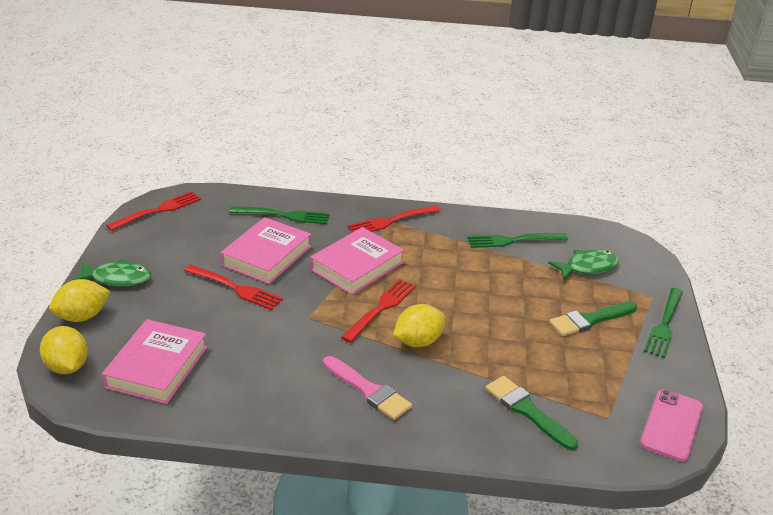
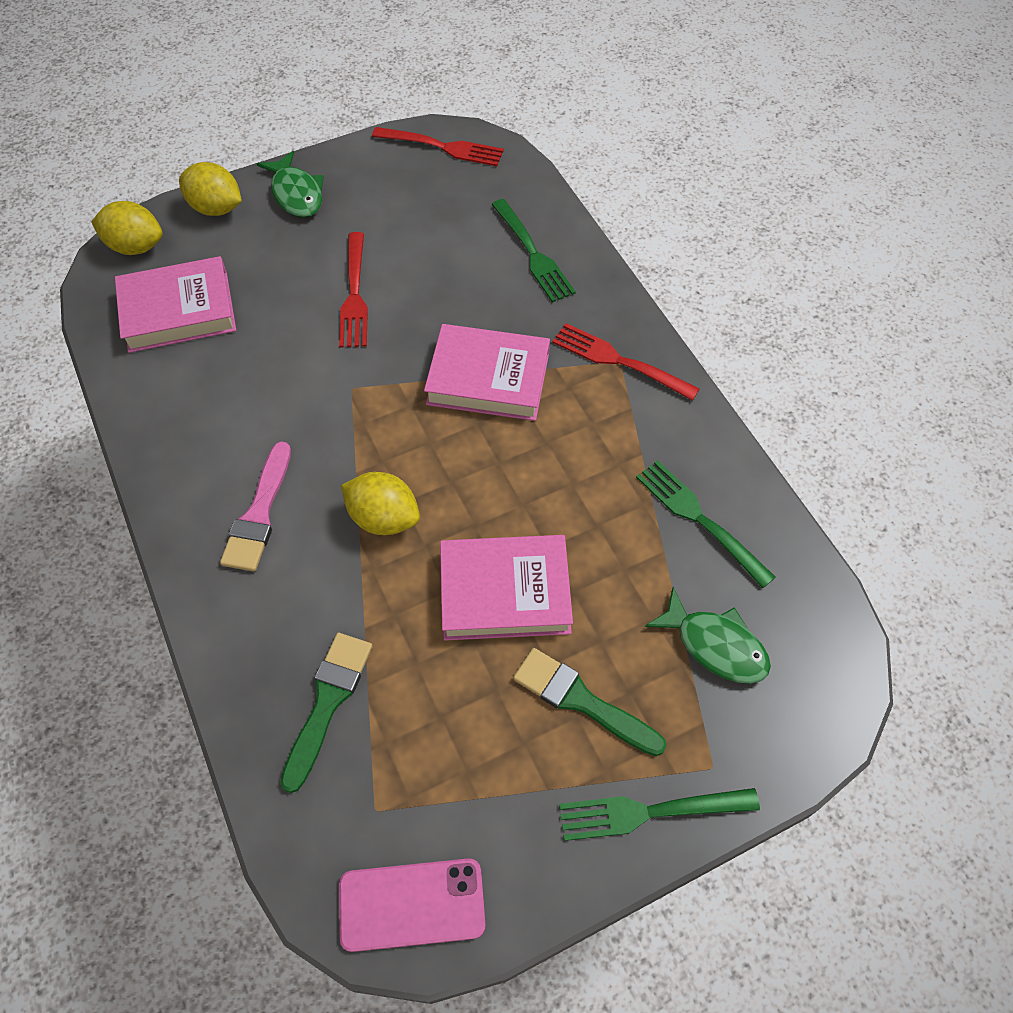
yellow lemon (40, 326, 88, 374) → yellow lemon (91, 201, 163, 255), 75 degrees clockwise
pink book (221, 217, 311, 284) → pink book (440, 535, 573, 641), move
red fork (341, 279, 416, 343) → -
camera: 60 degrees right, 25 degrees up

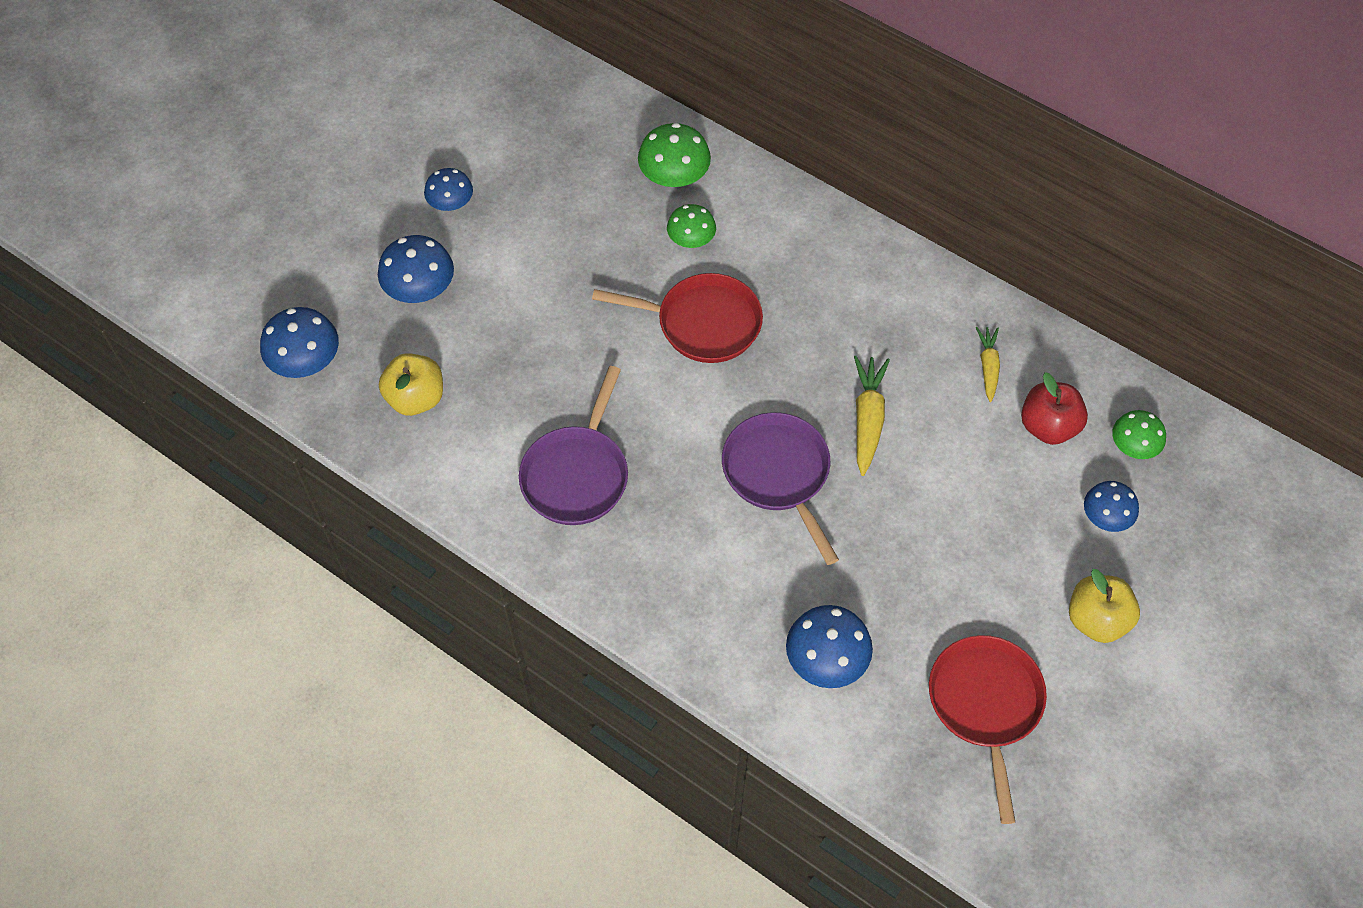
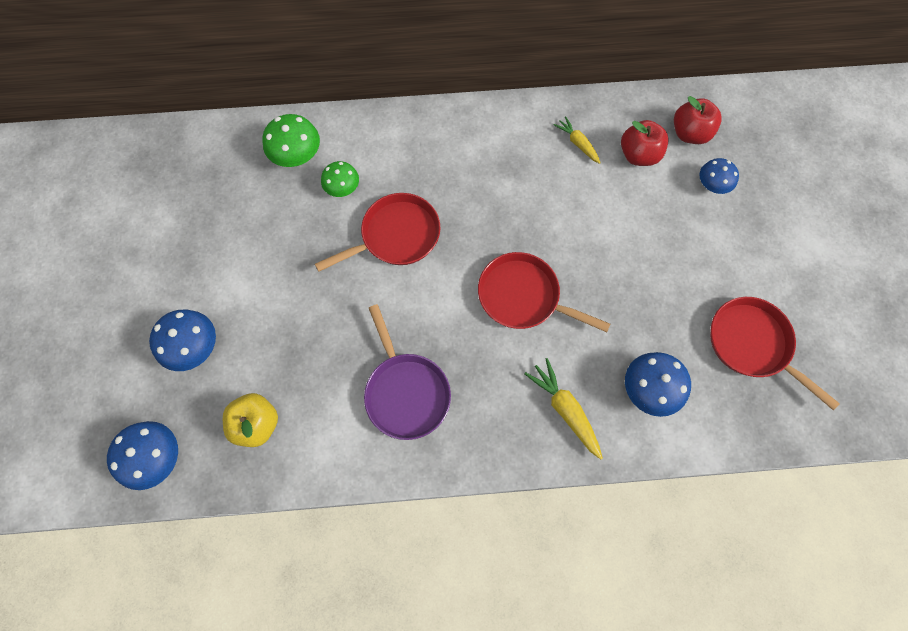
purple pan (722, 412, 839, 565) → red pan (478, 252, 610, 332)
yellow carrot (854, 356, 890, 476) → yellow carrot (524, 358, 603, 459), move
green mushroom (1112, 410, 1166, 459) → red apple (674, 96, 722, 144)
blue mushroom (424, 168, 473, 211) → -
yellow apple (1069, 569, 1140, 643) → -
camera: 40 degrees left, 10 degrees up

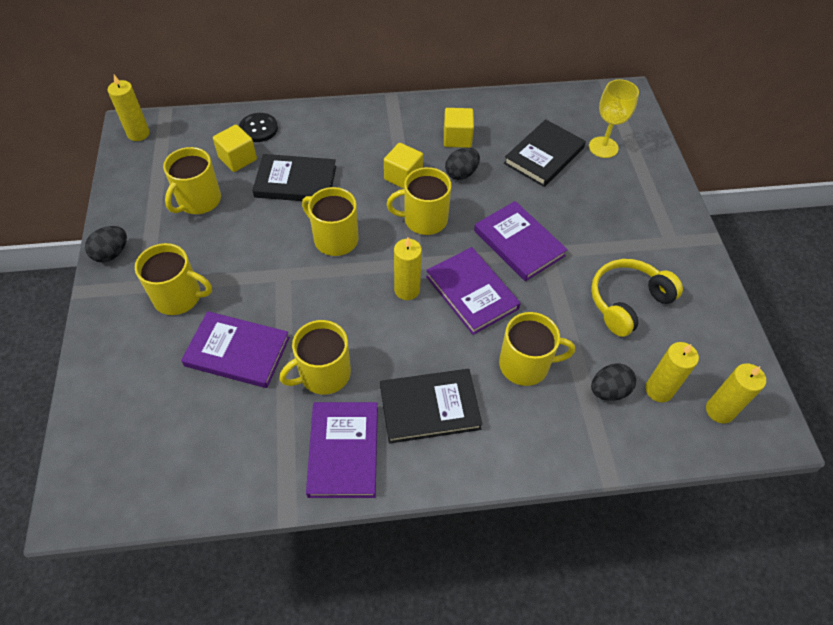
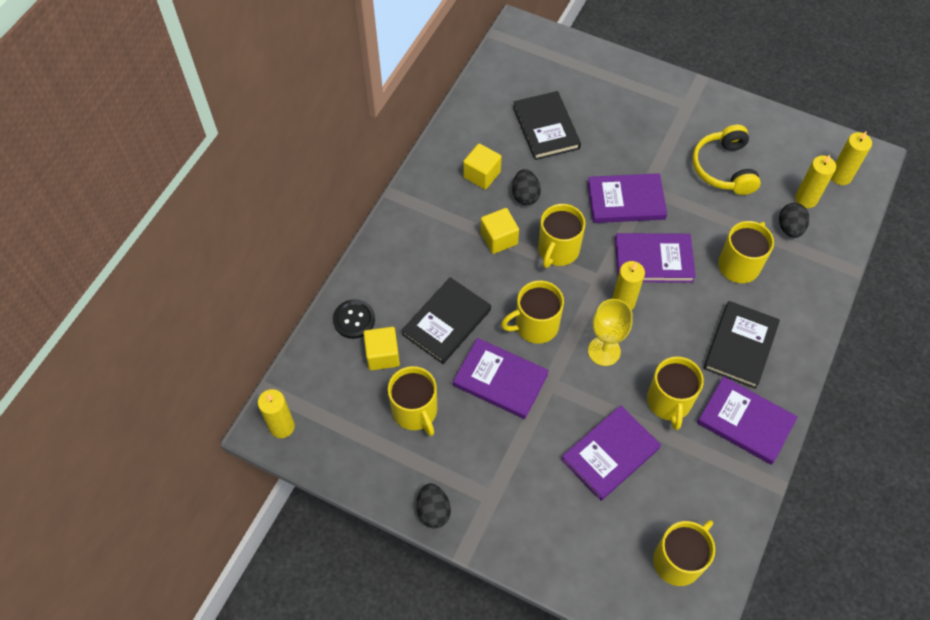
- → purple book (453, 338, 549, 419)
yellow goblet (589, 79, 639, 158) → yellow goblet (588, 299, 633, 366), move
yellow mug (135, 243, 212, 315) → yellow mug (653, 520, 715, 586), move
camera: 55 degrees left, 5 degrees up

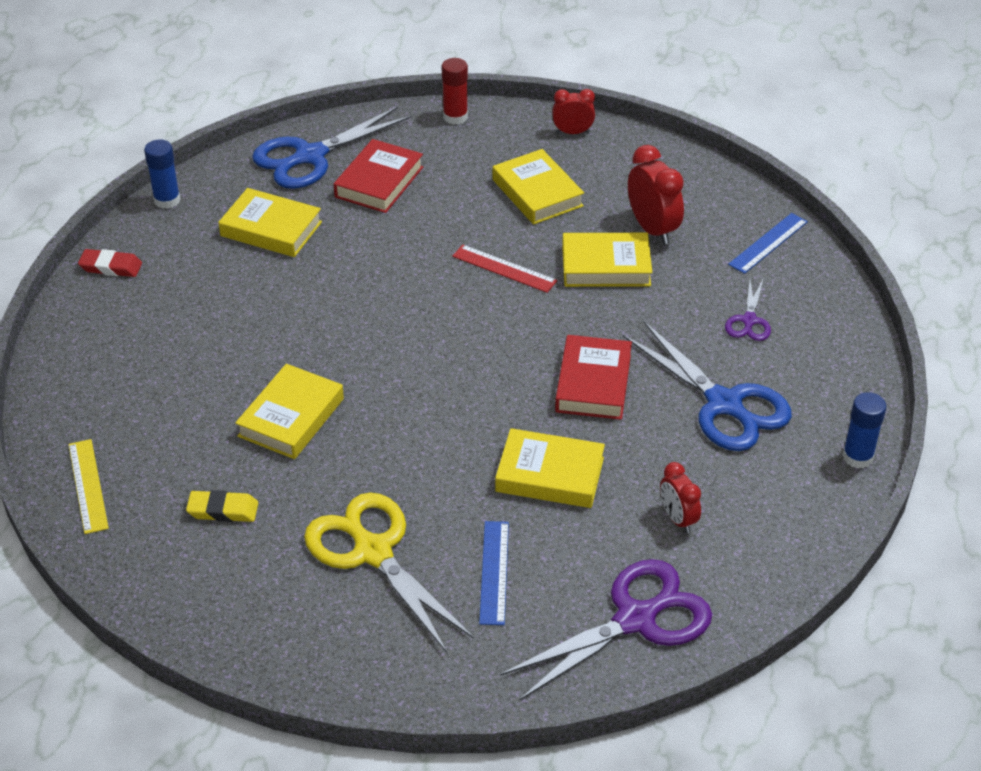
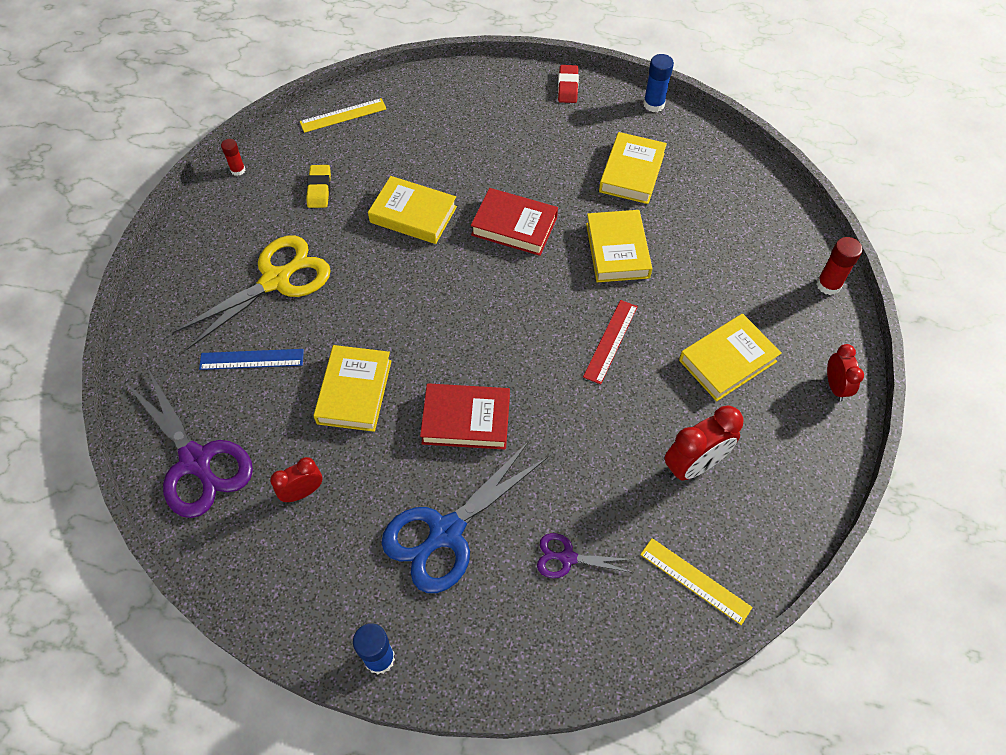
- → red glue stick (221, 139, 245, 176)
red book (334, 139, 423, 213) → red book (471, 188, 558, 256), move
yellow book (562, 233, 652, 287) → yellow book (586, 210, 652, 282), move
blue ruler (728, 213, 808, 274) → yellow ruler (640, 538, 753, 625)
blue scissors (252, 106, 412, 189) → -
camera: 85 degrees right, 15 degrees up

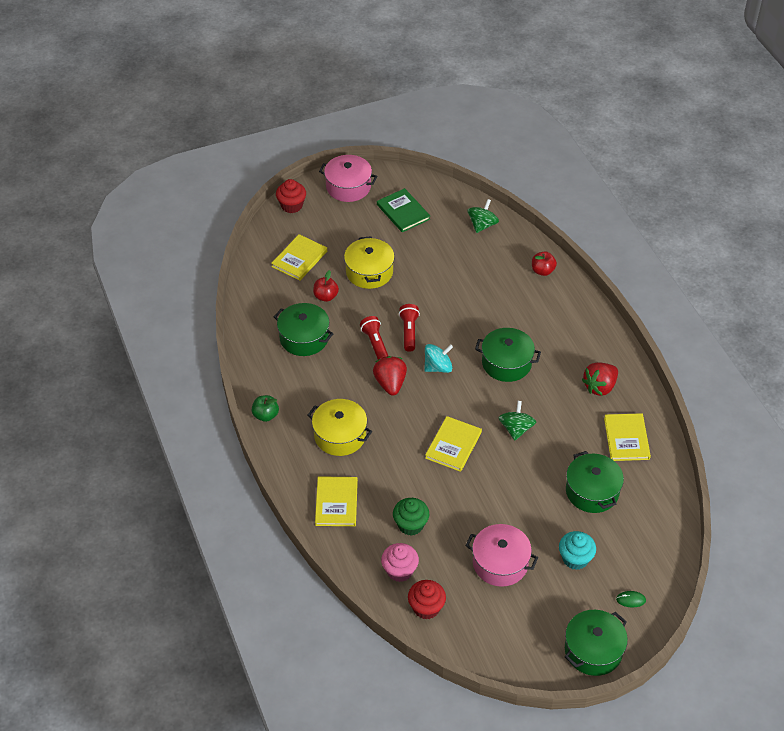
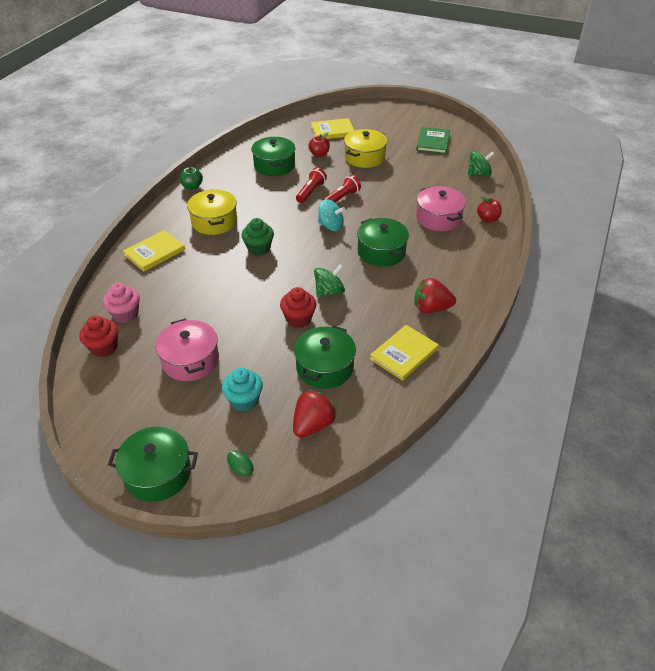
green cupcake (393, 498, 429, 536) → green cupcake (241, 218, 274, 256), move
red cupcake (276, 179, 306, 213) → red cupcake (280, 287, 316, 328), move
red strawberry (373, 356, 407, 396) → red strawberry (293, 389, 337, 437), move
pink pot (319, 155, 378, 202) → pink pot (416, 186, 466, 231), move
yellow book (425, 416, 482, 472) → -
camera: 45 degrees right, 5 degrees down

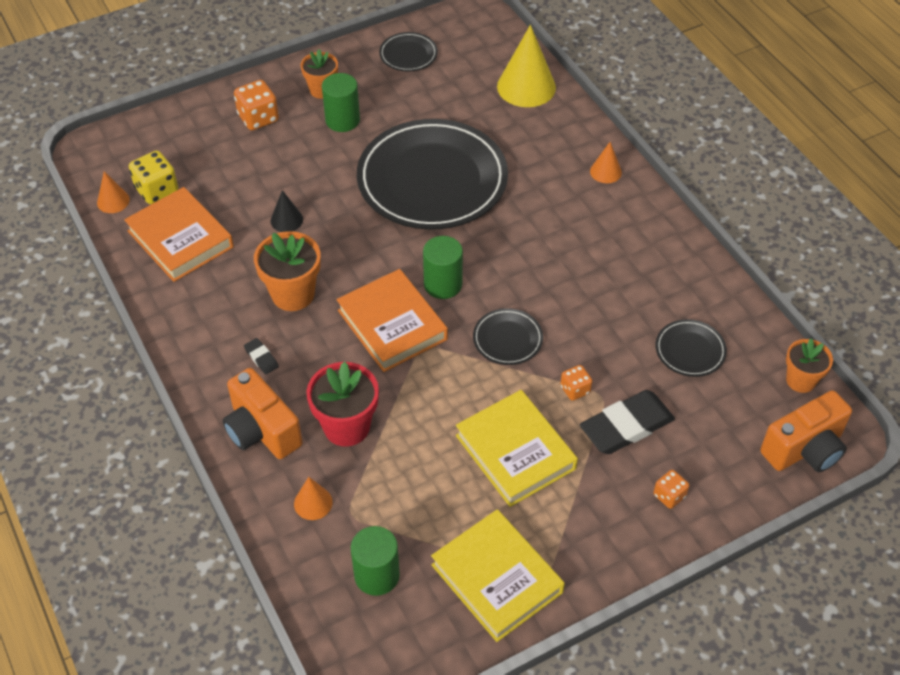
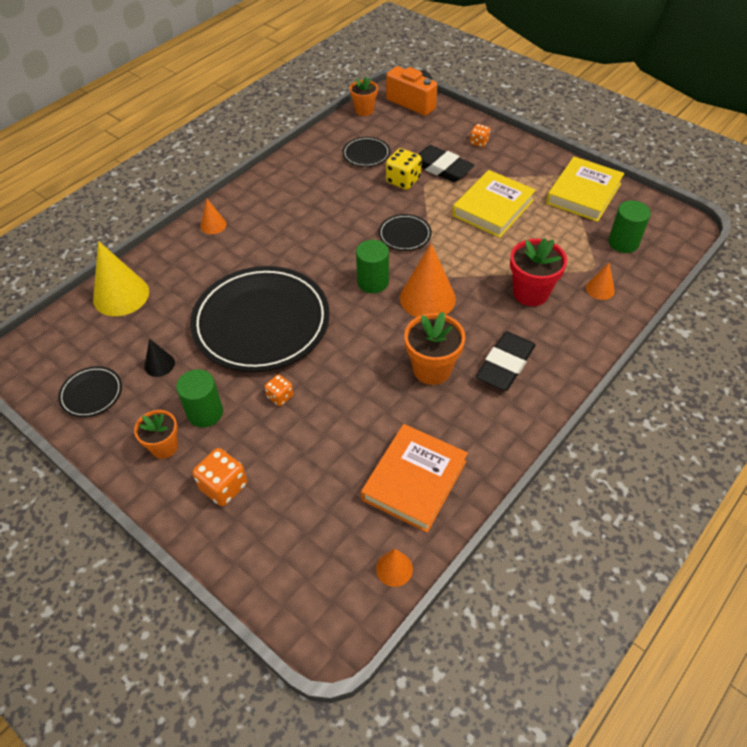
black cone (270, 190, 303, 232) → black cone (144, 339, 175, 377), move
orange dice (560, 365, 592, 401) → orange dice (264, 374, 293, 406), move
yellow dice (129, 151, 178, 204) → yellow dice (386, 148, 422, 190), move
orange book (336, 269, 448, 372) → orange cone (400, 244, 456, 317)
black eraser (244, 338, 279, 375) → black eraser (476, 331, 536, 391), x2.25
orange camera (222, 368, 303, 459) → -
camera: 110 degrees left, 0 degrees up

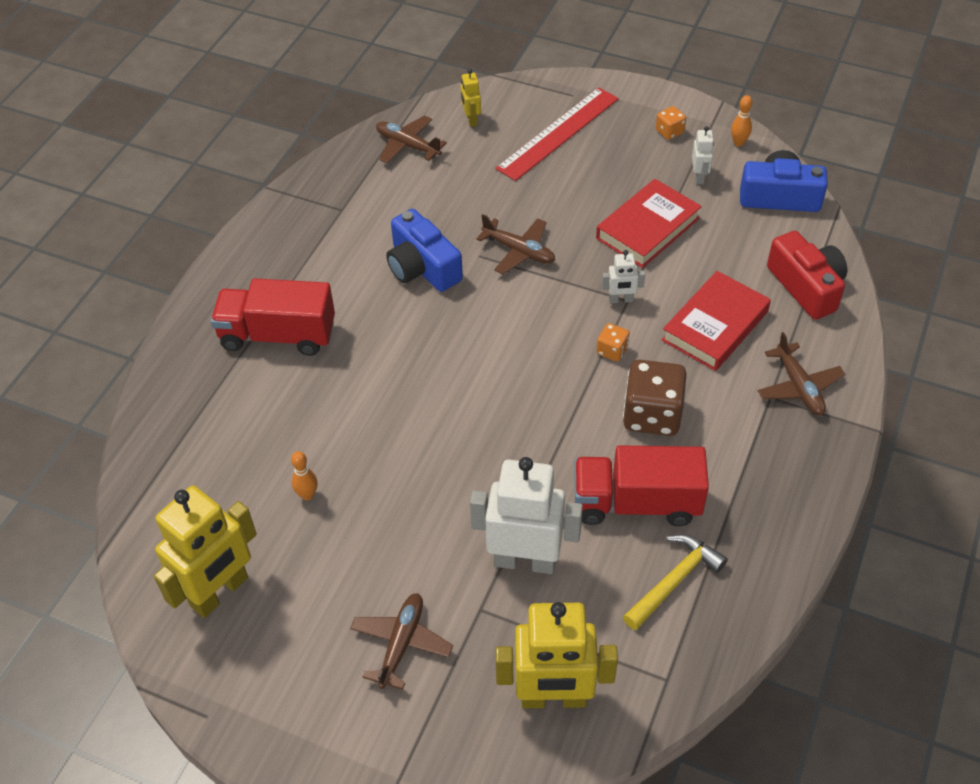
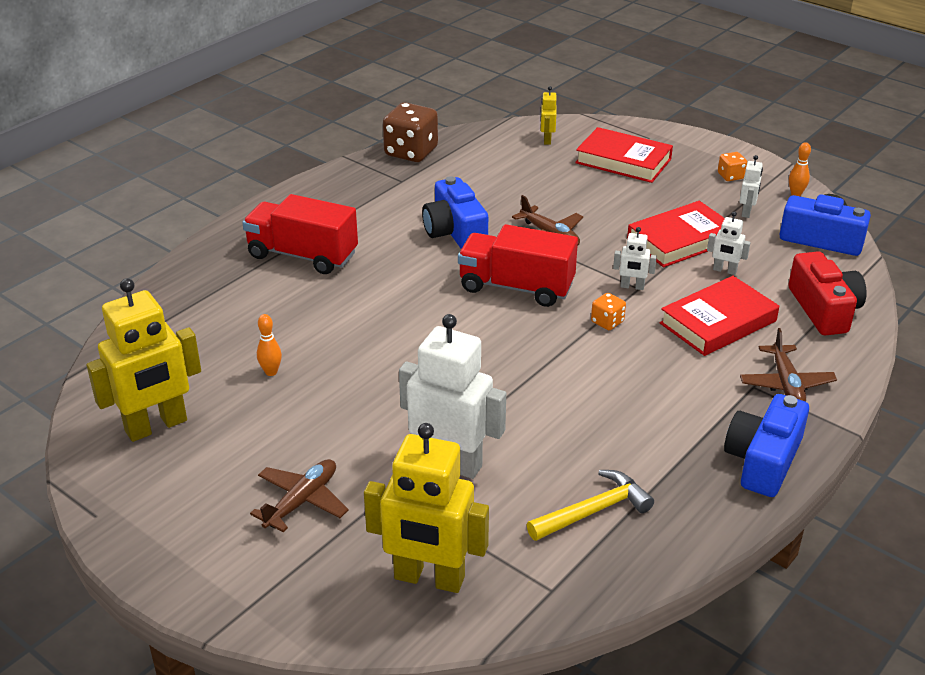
brown dice (623, 360, 687, 436) → brown dice (383, 102, 438, 162), move
red truck (574, 445, 709, 526) → red truck (458, 224, 578, 307), move
red ruler (495, 87, 619, 181) → red book (575, 127, 673, 183)
- → white robot (707, 211, 751, 275)
- → blue camera (724, 394, 809, 497)
brown plane (376, 115, 447, 163) → -
camera: 15 degrees right, 15 degrees down

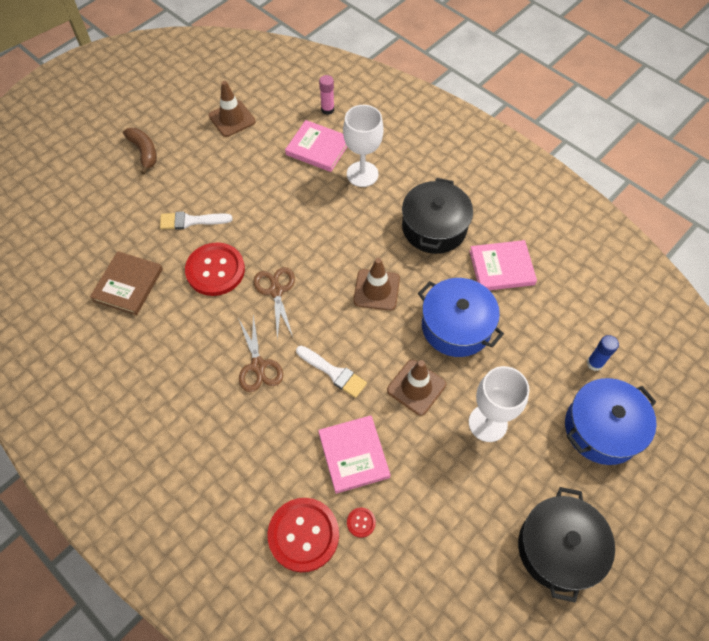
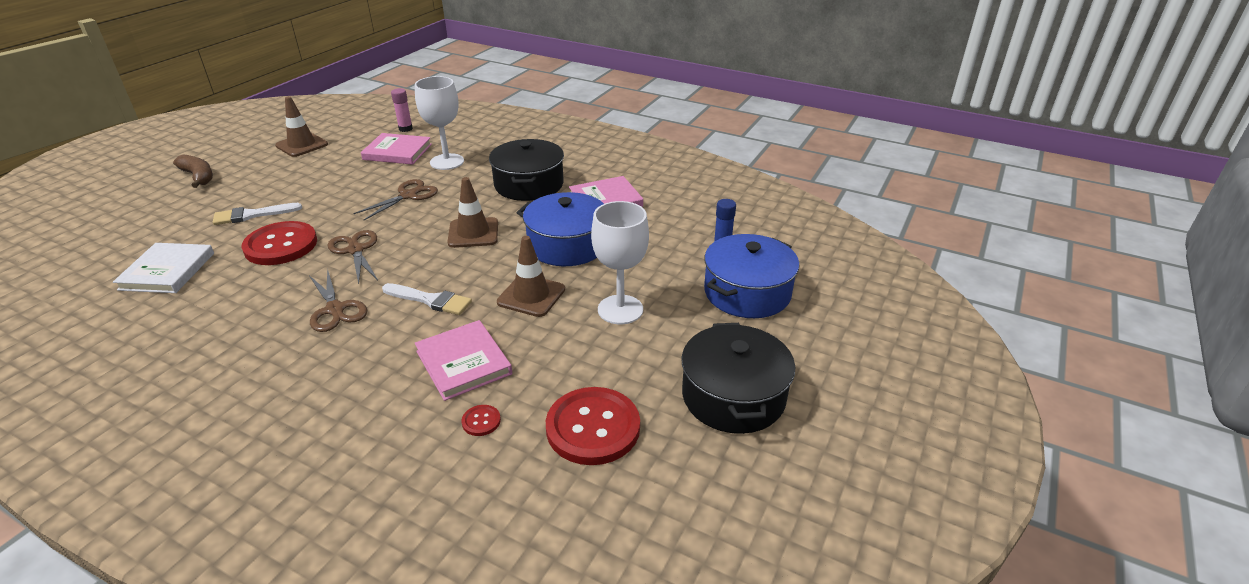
brown book (90, 251, 163, 315) → white book (113, 243, 214, 293)
- → brown scissors (353, 179, 438, 221)
red button (268, 498, 339, 572) → red button (546, 387, 640, 465), move
camera: 15 degrees left, 25 degrees down

